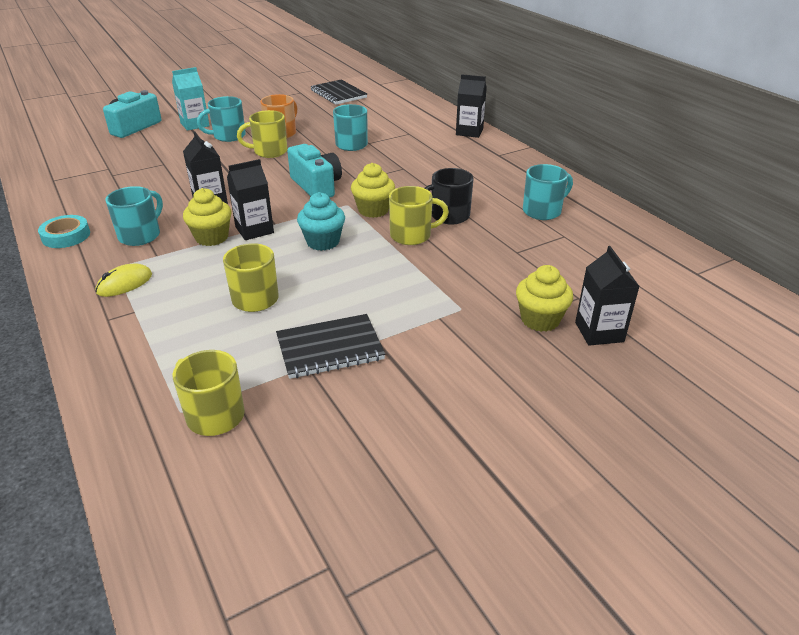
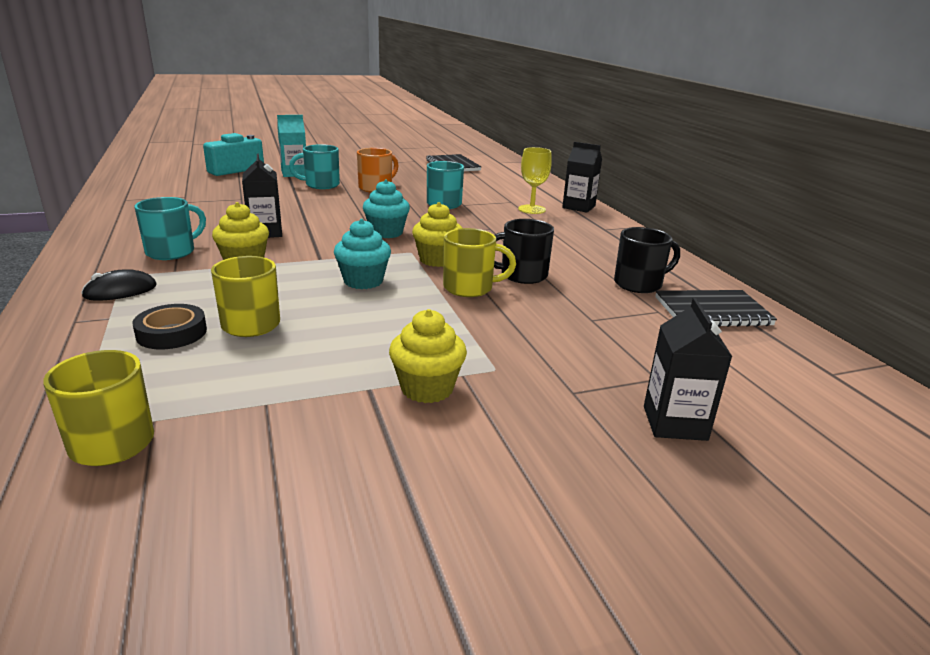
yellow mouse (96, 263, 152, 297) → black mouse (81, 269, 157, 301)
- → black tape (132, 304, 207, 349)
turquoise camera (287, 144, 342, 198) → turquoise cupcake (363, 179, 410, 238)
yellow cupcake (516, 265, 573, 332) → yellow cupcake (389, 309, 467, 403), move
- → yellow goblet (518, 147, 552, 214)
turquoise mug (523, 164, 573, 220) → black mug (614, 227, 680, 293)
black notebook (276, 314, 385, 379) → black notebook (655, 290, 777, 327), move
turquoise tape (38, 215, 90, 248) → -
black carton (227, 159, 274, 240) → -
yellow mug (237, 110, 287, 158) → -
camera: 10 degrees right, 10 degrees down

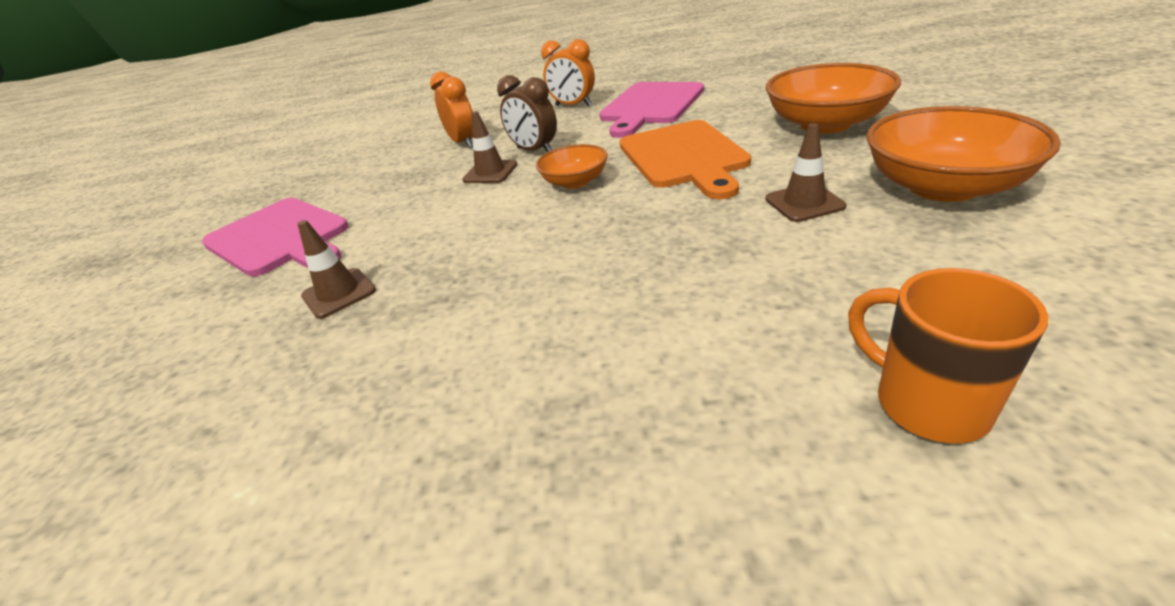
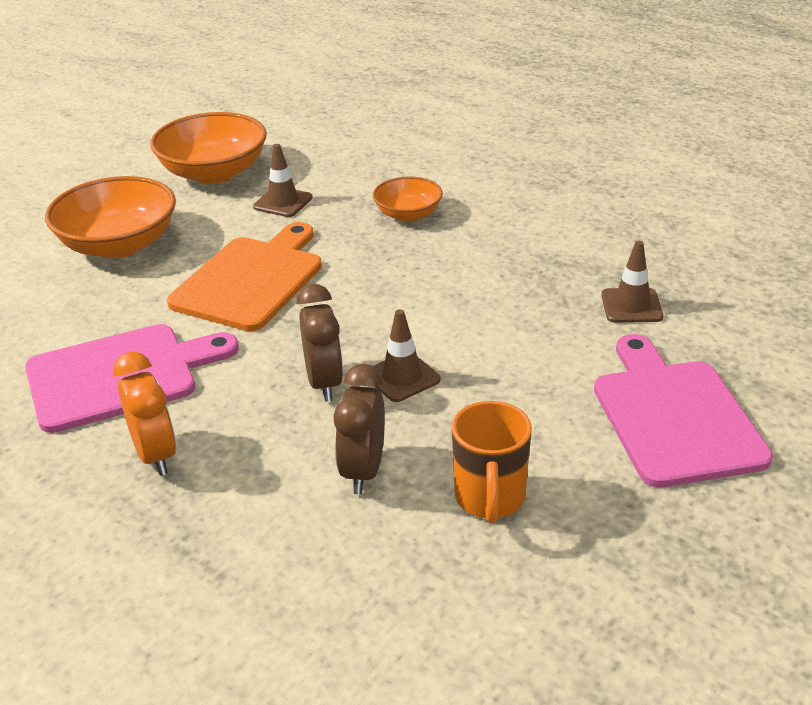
orange clock (430, 71, 473, 148) → brown clock (333, 364, 385, 494)
orange bowl (536, 144, 608, 189) → orange bowl (373, 176, 443, 222), move
orange mug (848, 268, 1048, 443) → orange mug (452, 401, 532, 524), move
camera: 145 degrees left, 0 degrees up

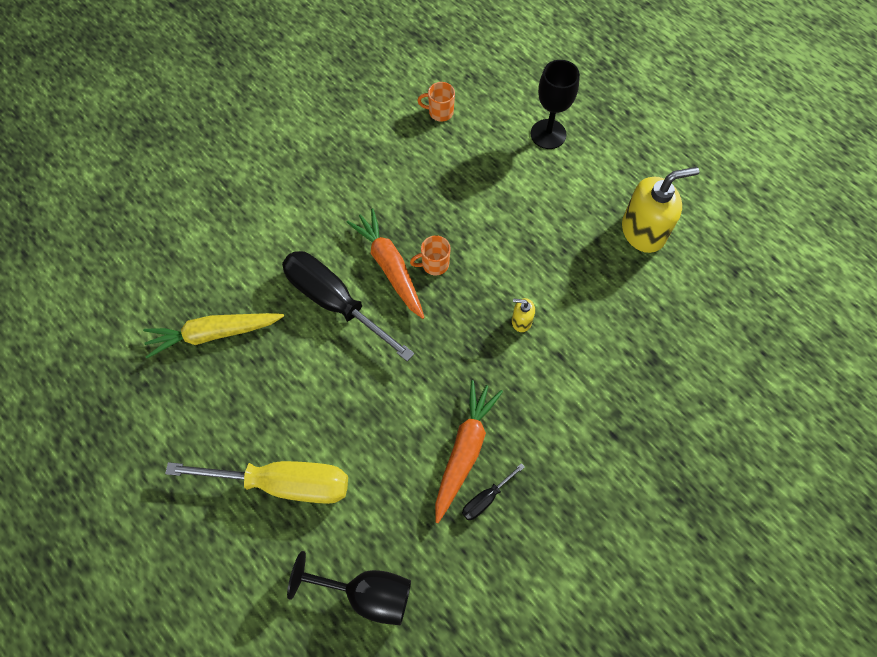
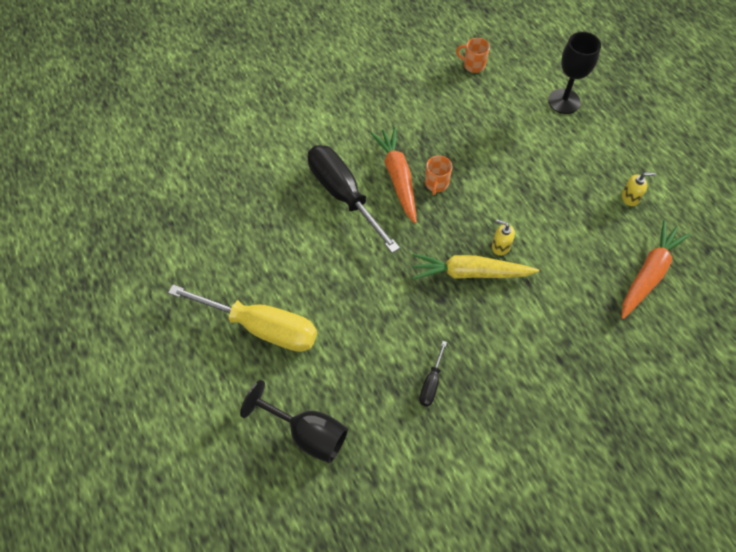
yellow carrot (143, 313, 284, 358) → yellow carrot (412, 254, 539, 280), move
black screwdriver (462, 463, 525, 520) → black screwdriver (419, 341, 447, 407), 45 degrees counterclockwise
orange mug (410, 235, 451, 276) → orange mug (425, 155, 453, 195), 75 degrees counterclockwise
orange carrot (435, 380, 503, 523) → orange carrot (621, 220, 690, 319), move
yellow soap dispenser (622, 167, 699, 253) → yellow soap dispenser (622, 172, 656, 206), x0.46
camera: 15 degrees right, 5 degrees down

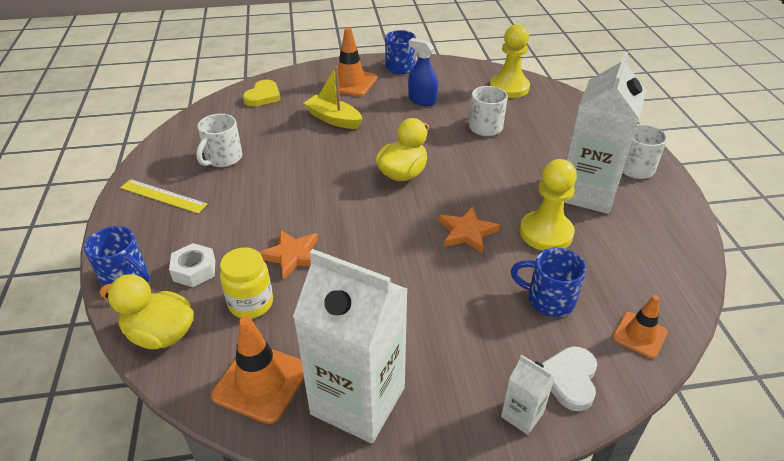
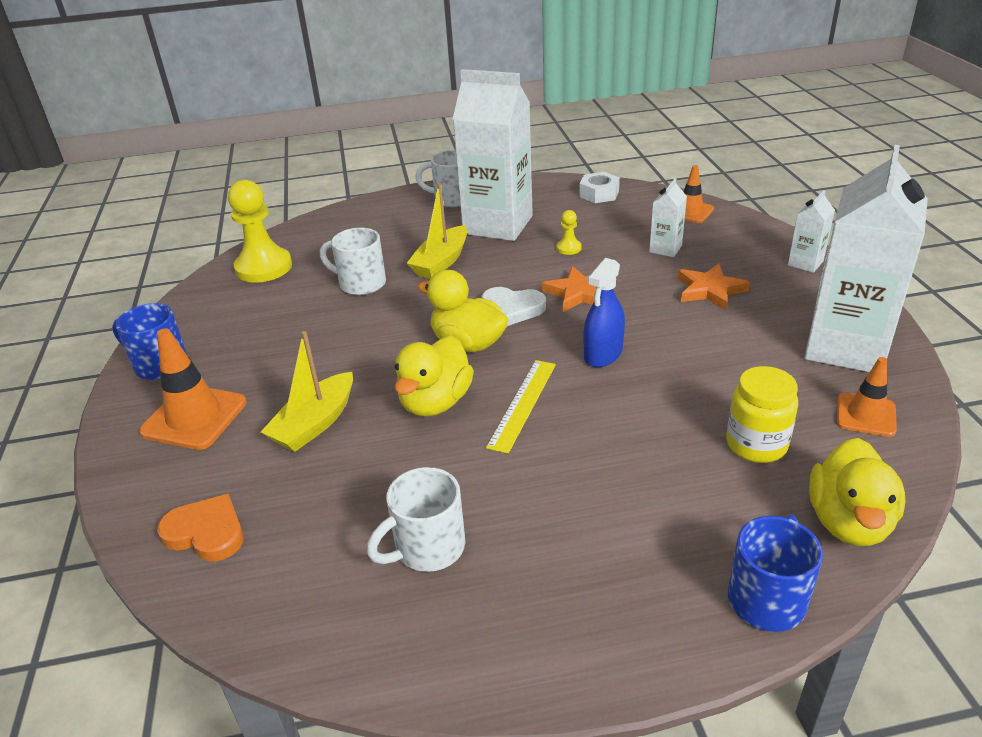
yellow heart (243, 80, 281, 106) → orange heart (157, 494, 244, 562)
white mug (196, 114, 242, 167) → white mug (367, 467, 465, 572), 120 degrees clockwise
- → yellow duck (394, 336, 474, 417)
- → yellow boat (407, 183, 467, 279)
white heart (541, 346, 597, 411) → white heart (481, 287, 546, 326), move
yellow ruler (120, 179, 208, 213) → yellow ruler (486, 360, 556, 454), move
yellow pawn (520, 159, 577, 251) → yellow pawn (557, 210, 582, 255), x0.45
white nut (169, 243, 215, 287) → white nut (579, 172, 620, 203), move
blue spray bottle (408, 38, 438, 106) → blue spray bottle (583, 258, 625, 367), move
blue mug (511, 248, 586, 317) → white carton (649, 178, 687, 257)
orange star (259, 229, 318, 280) → orange star (678, 264, 750, 310), move
orange traffic cone (211, 316, 304, 424) → orange traffic cone (837, 357, 897, 437), x0.63
camera: 90 degrees left, 5 degrees down

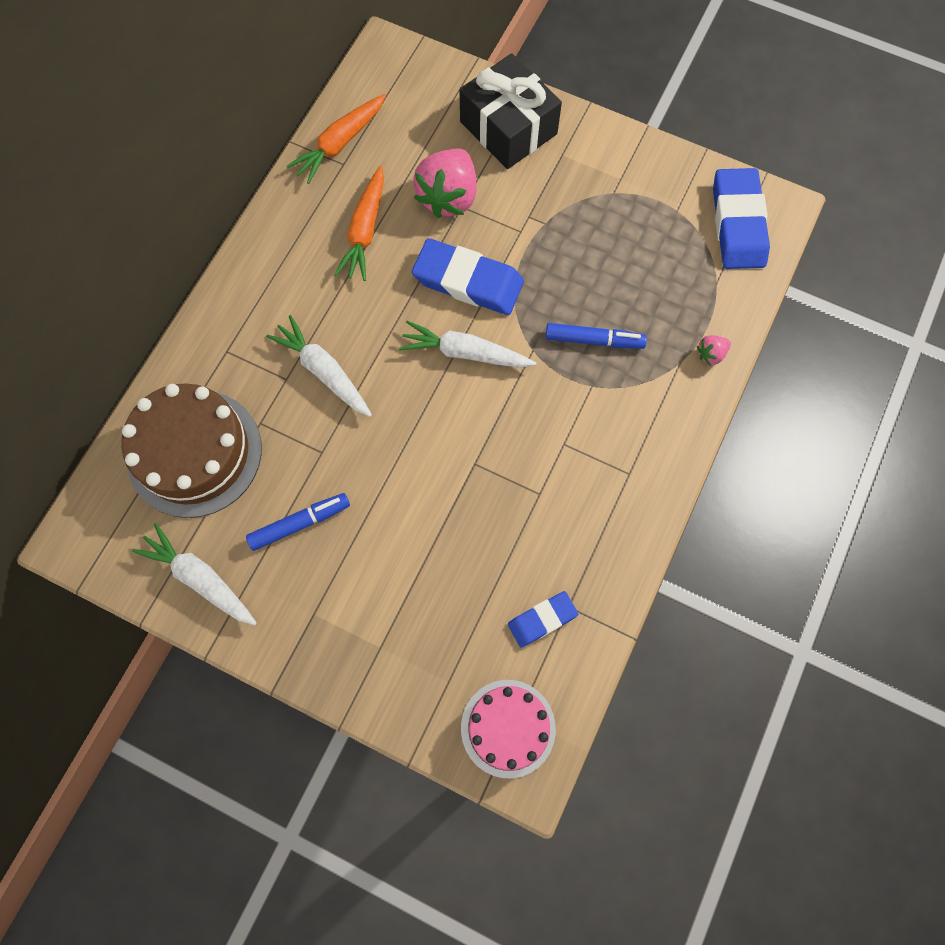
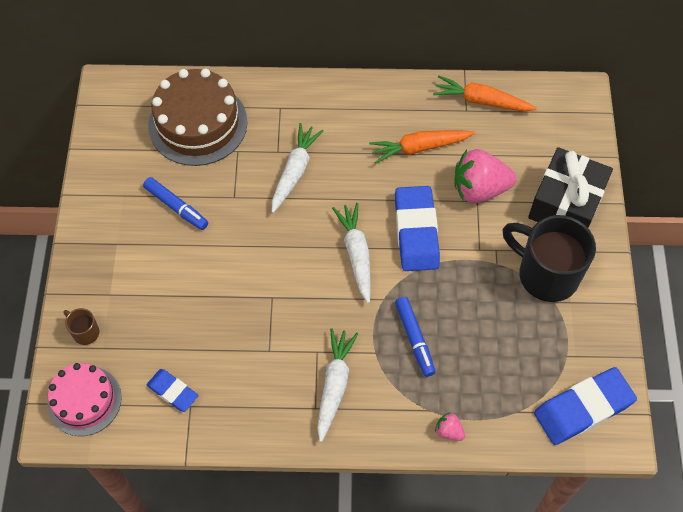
- → brown mug (63, 308, 99, 345)
white carrot (132, 523, 257, 625) → white carrot (317, 328, 358, 442), move
- → black mug (502, 215, 596, 302)
camera: 65 degrees right, 10 degrees down

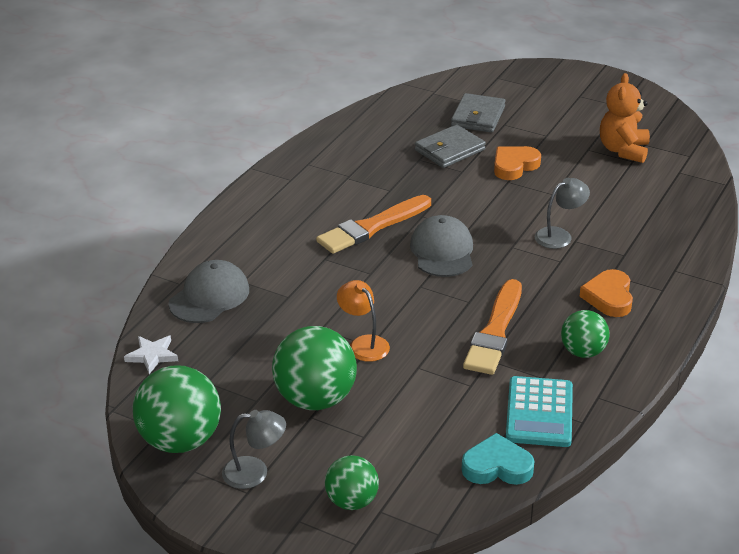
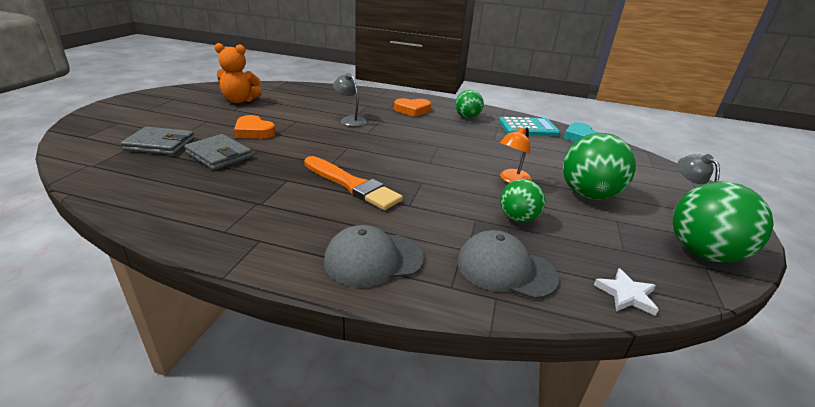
grey cap (410, 215, 473, 277) → grey cap (324, 225, 424, 288), move
green ball (325, 455, 379, 510) → green ball (500, 179, 545, 223), move
orange brush (463, 279, 522, 375) → -
camera: 105 degrees left, 5 degrees down

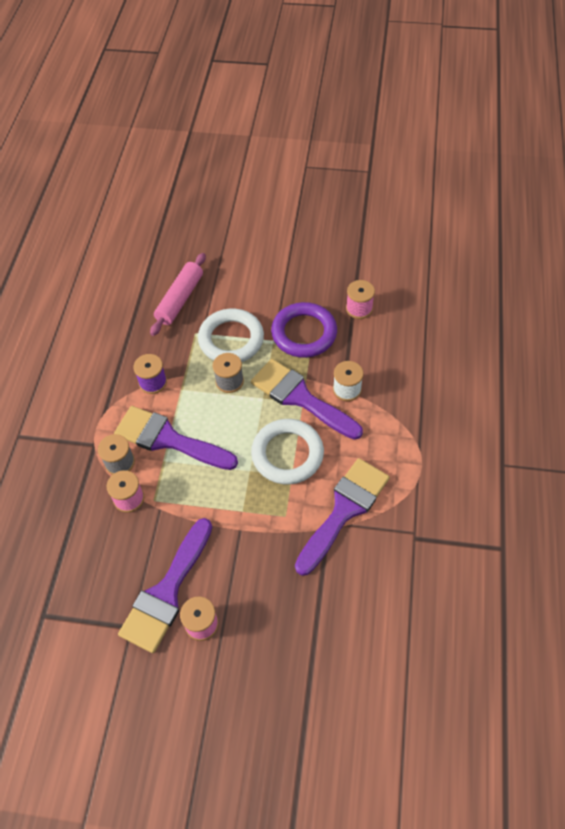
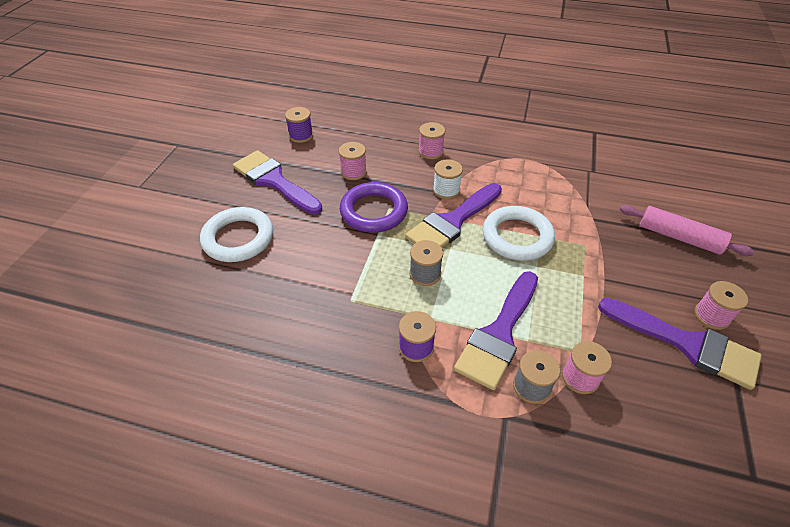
white ring (198, 309, 264, 362) → white ring (200, 207, 273, 262), move
purple brush (295, 458, 390, 576) → purple brush (233, 150, 322, 215), move
- → purple spool (285, 107, 313, 143)
- → pink spool (418, 122, 445, 159)
pink rolling pin (150, 253, 206, 336) → pink rolling pin (620, 205, 754, 256), move
camera: 85 degrees left, 10 degrees down

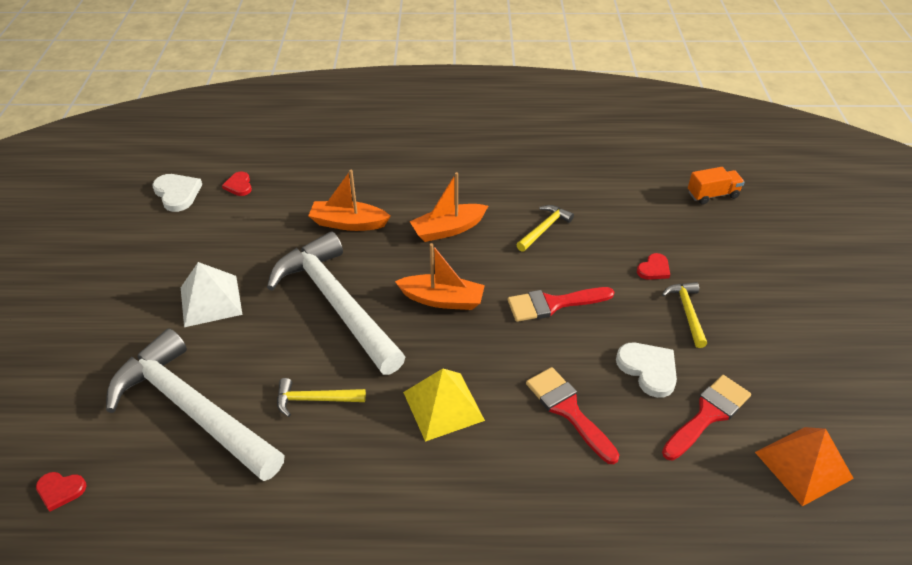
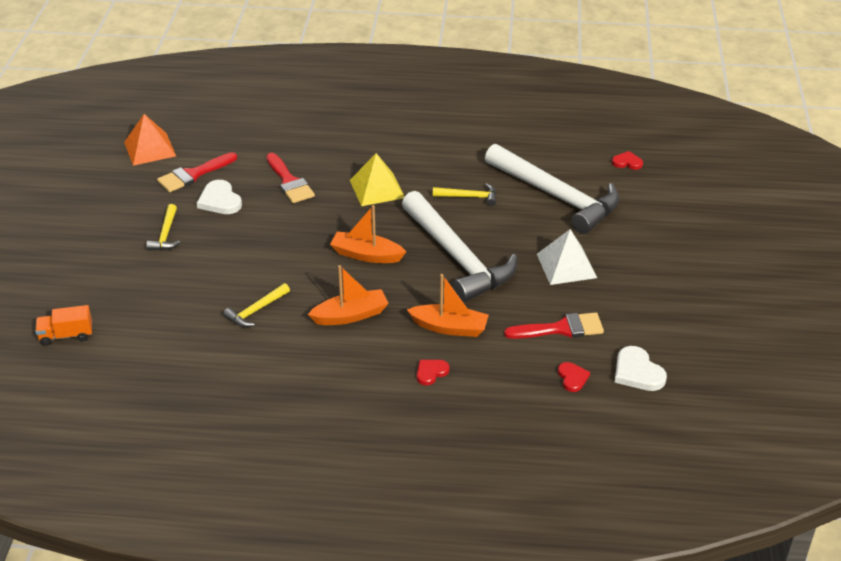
red heart (637, 253, 670, 280) → red heart (417, 360, 450, 385), move
red brush (508, 287, 614, 322) → red brush (504, 312, 604, 339), move
camera: 175 degrees left, 5 degrees down

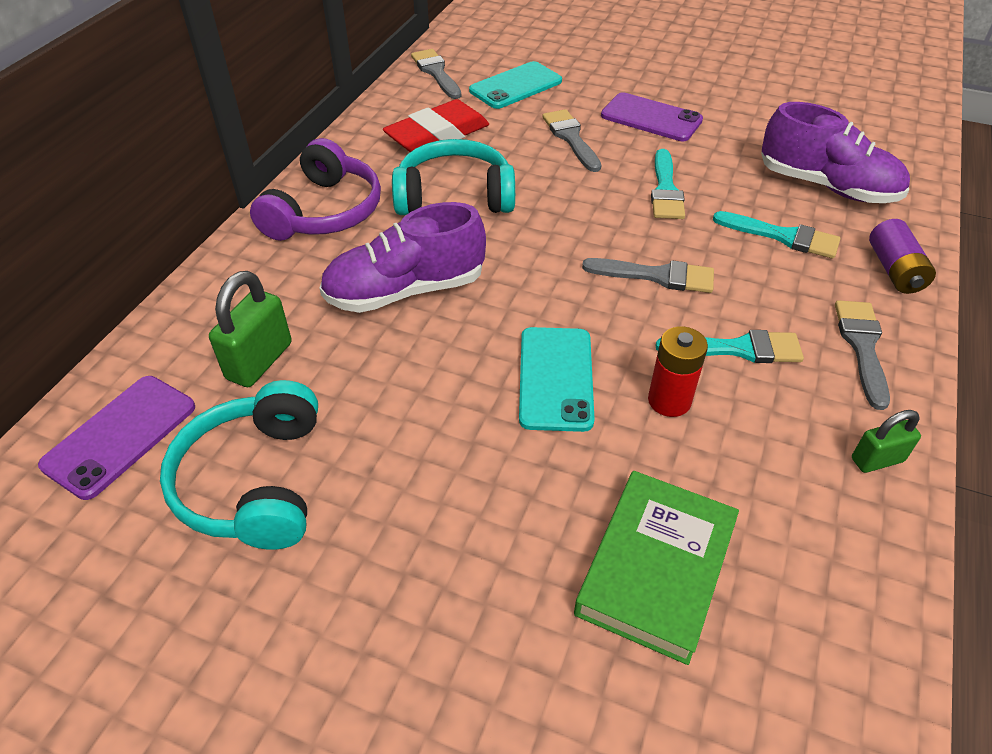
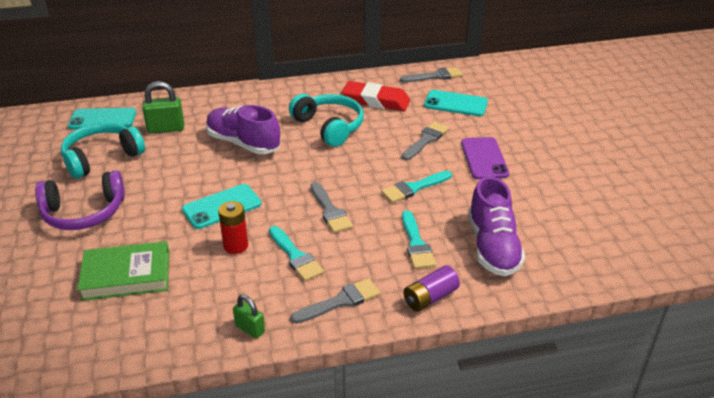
purple headphones (250, 138, 381, 241) → purple headphones (35, 170, 125, 230), move
purple phone (38, 376, 195, 500) → turquoise phone (68, 108, 136, 130)
grey brush (411, 49, 461, 99) → grey brush (400, 67, 463, 83), 45 degrees clockwise
camera: 55 degrees right, 10 degrees down

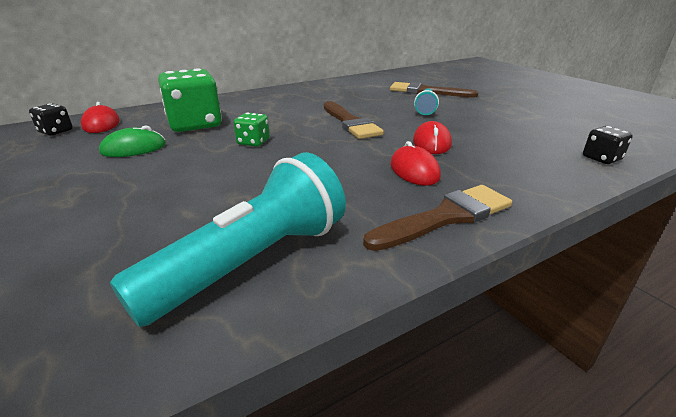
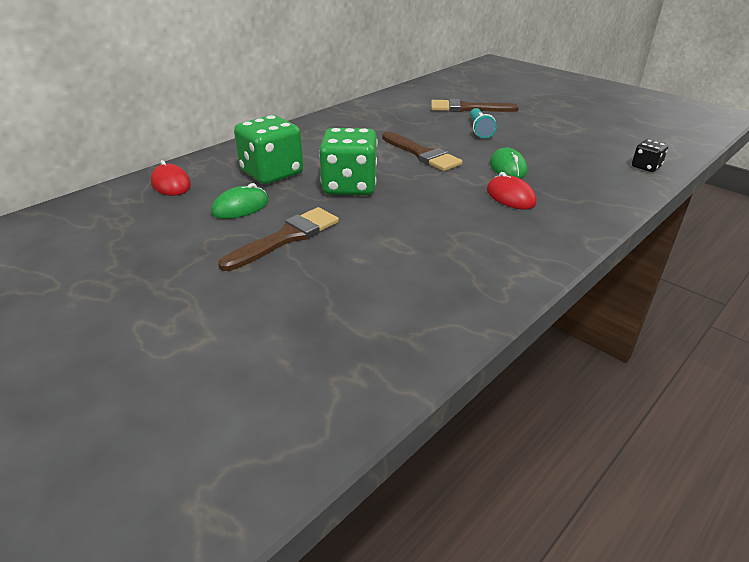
brown brush (363, 185, 512, 251) → brown brush (218, 207, 339, 271), move
green dice (234, 113, 270, 147) → green dice (319, 128, 378, 195), x2.05
red mouse (413, 121, 452, 154) → green mouse (490, 148, 527, 178)
black dice (29, 103, 73, 136) → -
turquoise flashlight (110, 152, 346, 327) → -
camera: 15 degrees left, 5 degrees up

